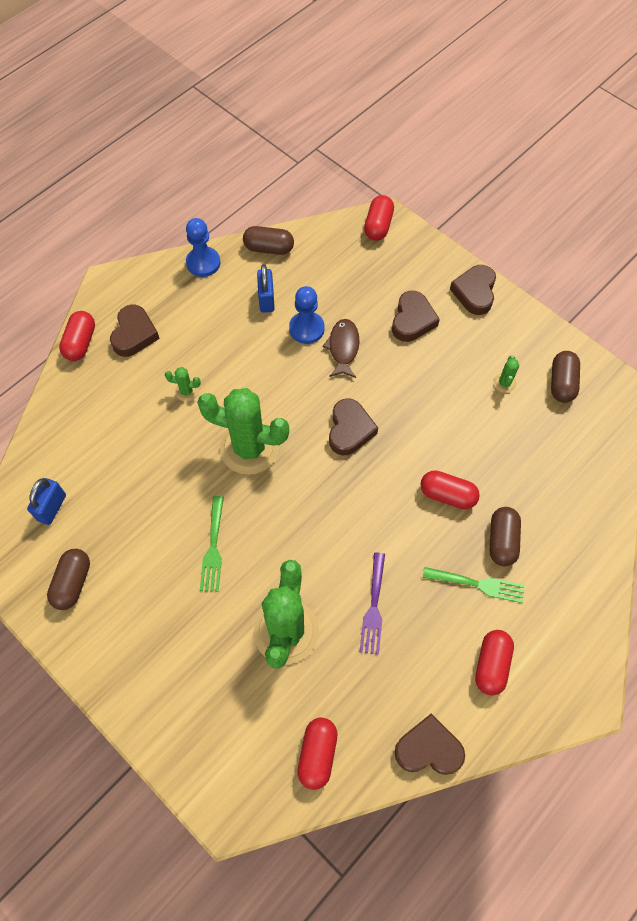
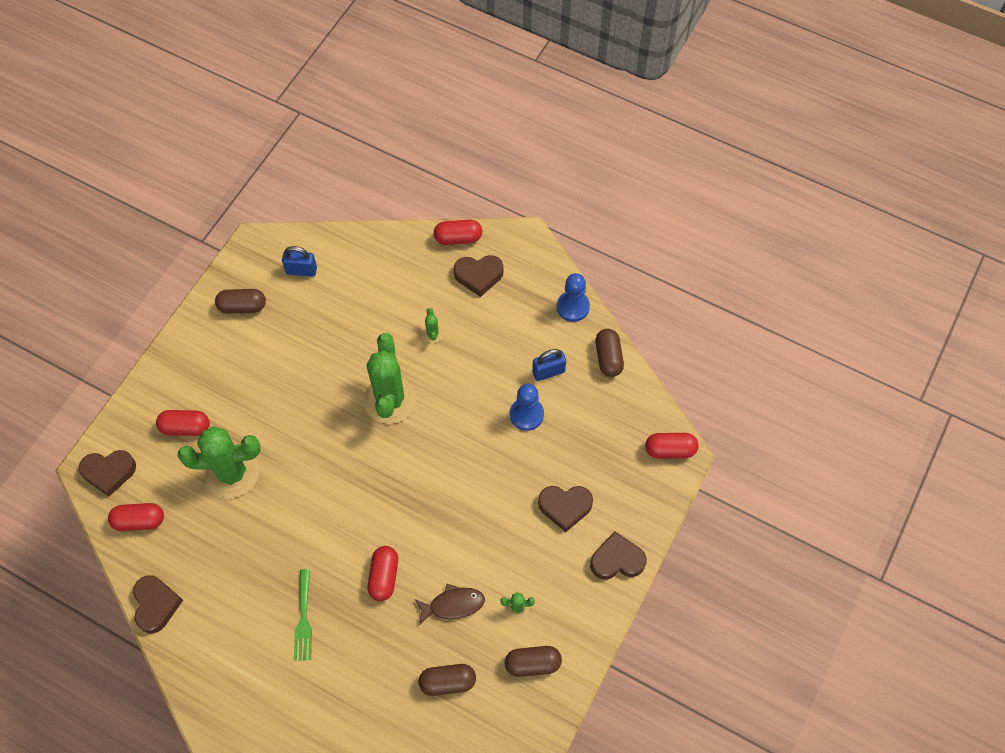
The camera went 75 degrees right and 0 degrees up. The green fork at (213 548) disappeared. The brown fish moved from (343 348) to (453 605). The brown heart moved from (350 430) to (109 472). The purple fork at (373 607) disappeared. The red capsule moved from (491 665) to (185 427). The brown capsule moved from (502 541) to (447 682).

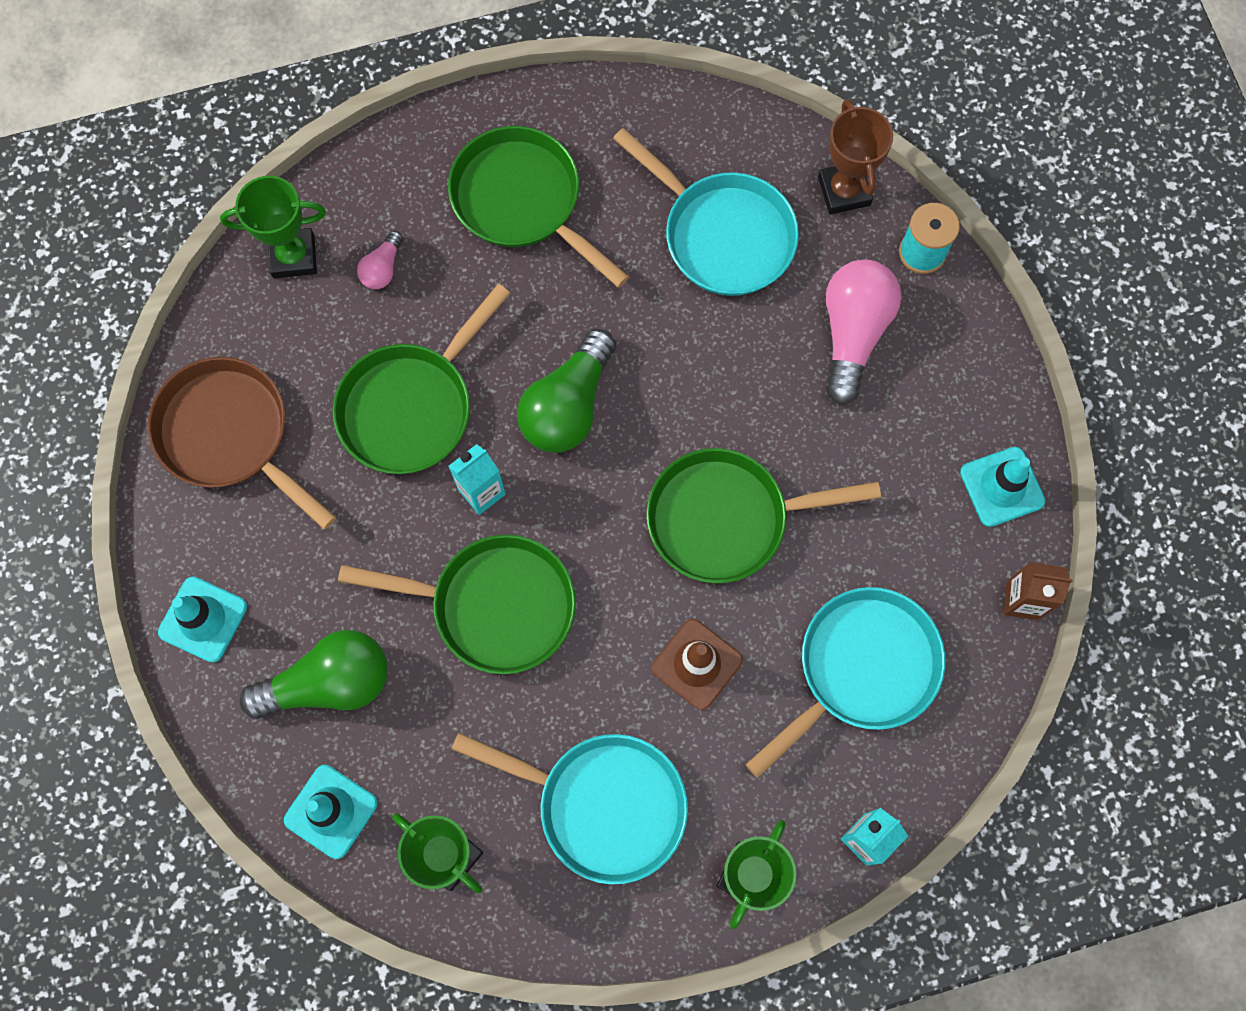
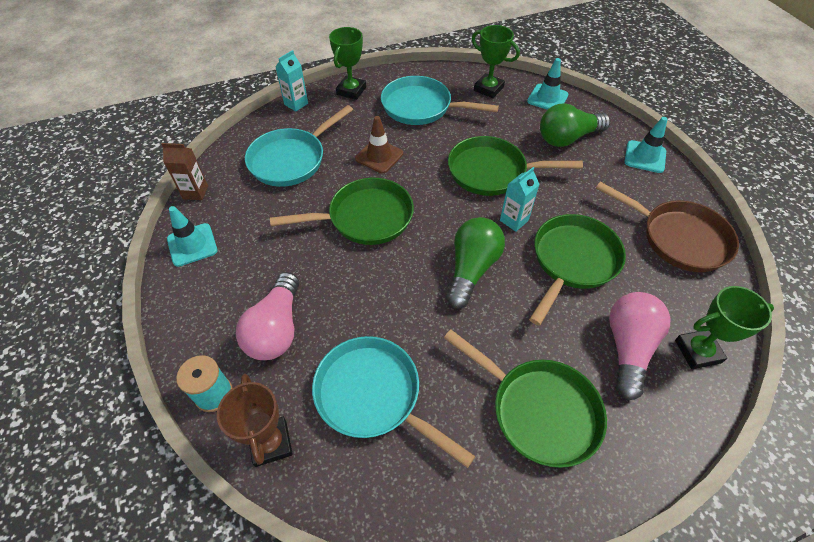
The camera went 175 degrees right and 20 degrees down. The pink light bulb at (382 268) changed to 2.04 times the size.

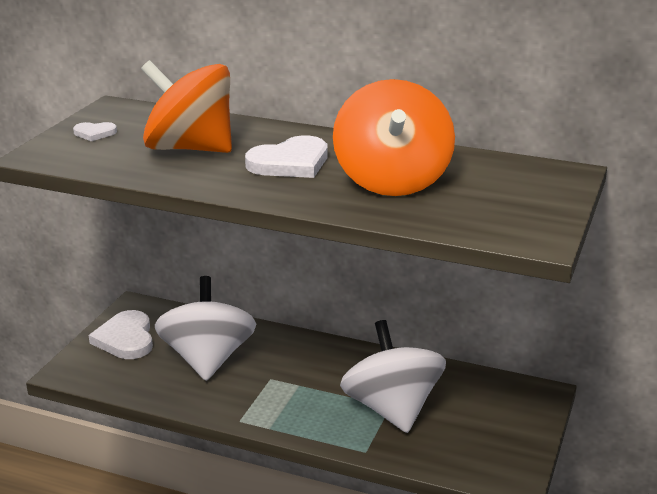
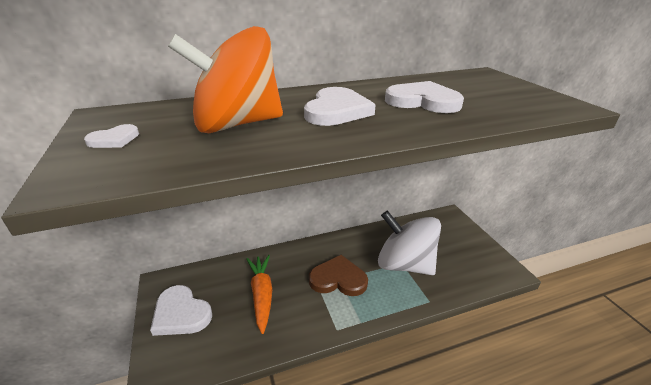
The camera went 40 degrees left and 5 degrees up. The white spinning top at (207 359) was replaced by the orange carrot at (262 295). The orange spinning top at (392 181) was replaced by the white heart at (423 101). The brown heart at (338 279) appeared.

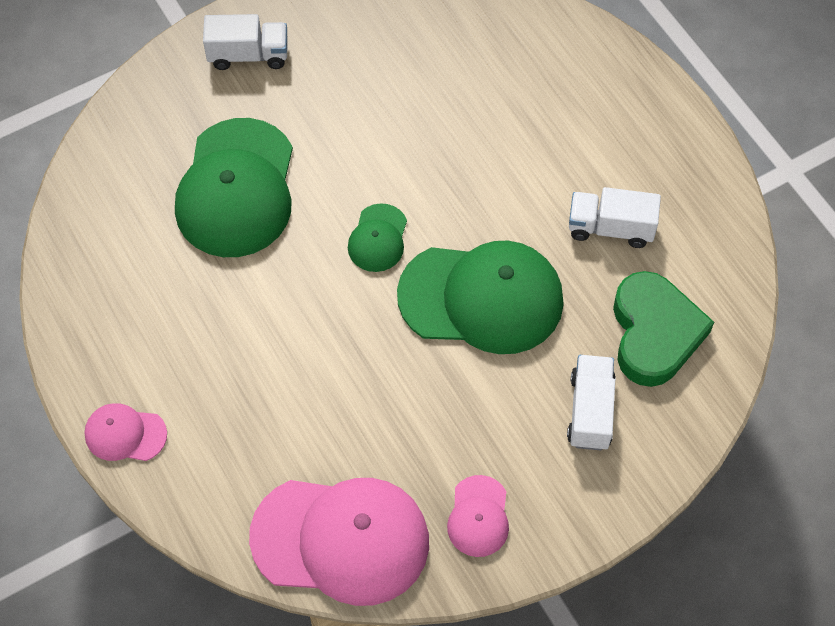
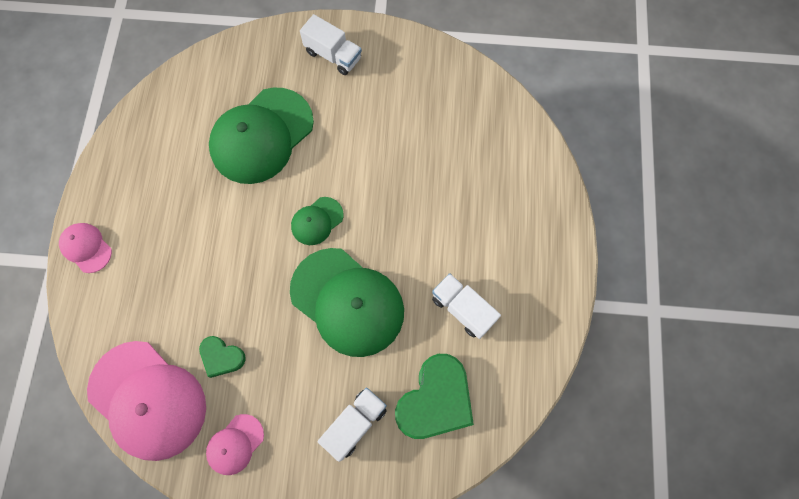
The camera went 35 degrees right and 10 degrees up. The green heart at (222 357) appeared.

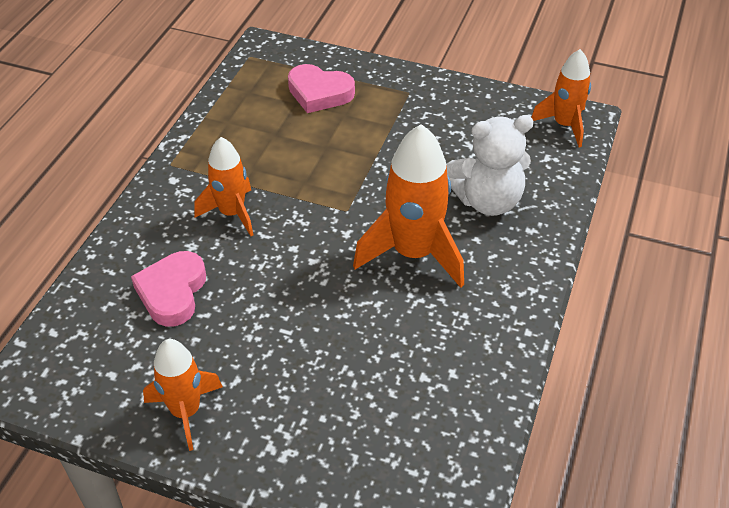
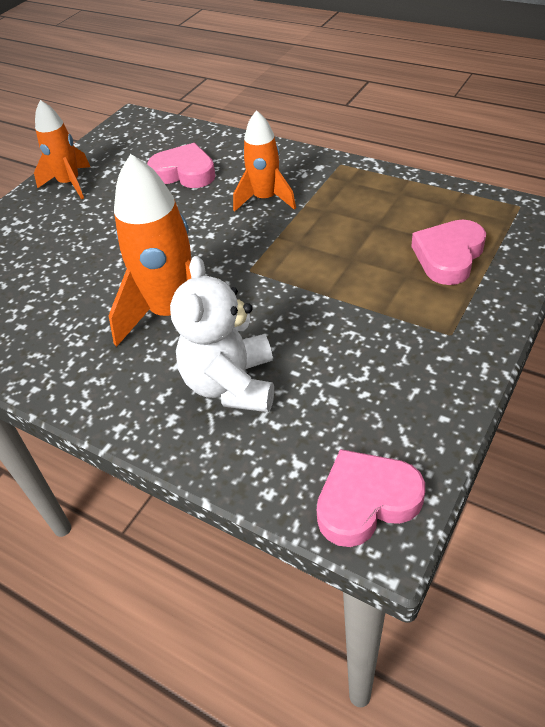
The camera went 105 degrees right and 0 degrees up. The orange rocket at (564 125) was replaced by the pink heart at (366 501).

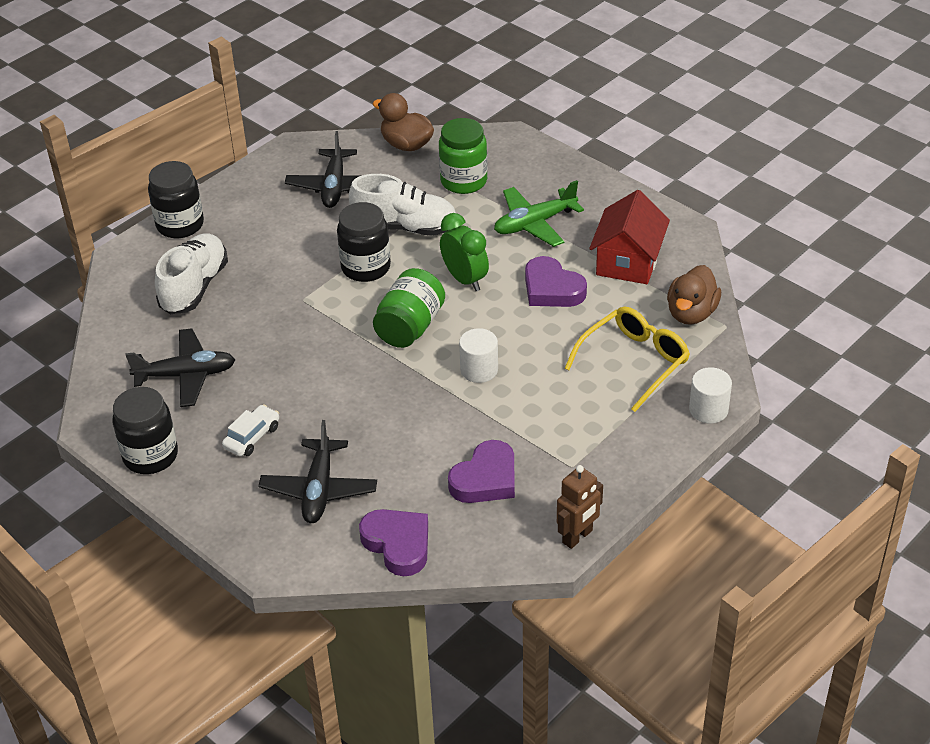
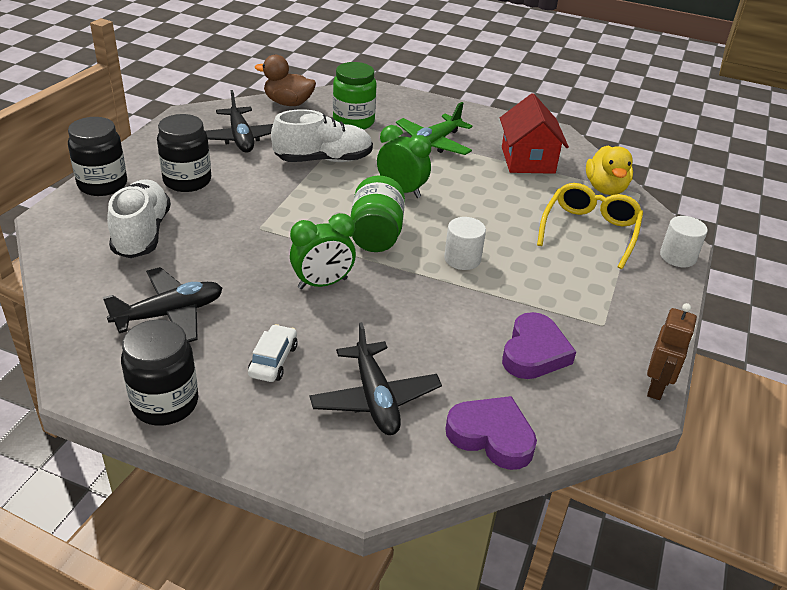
The camera went 25 degrees left and 5 degrees down. The black jar moved from (366 267) to (187 181). The purple heart at (552 289) disappeared. The brown duck at (691 313) became the yellow duck at (605 188). The green clock at (322 284) appeared.

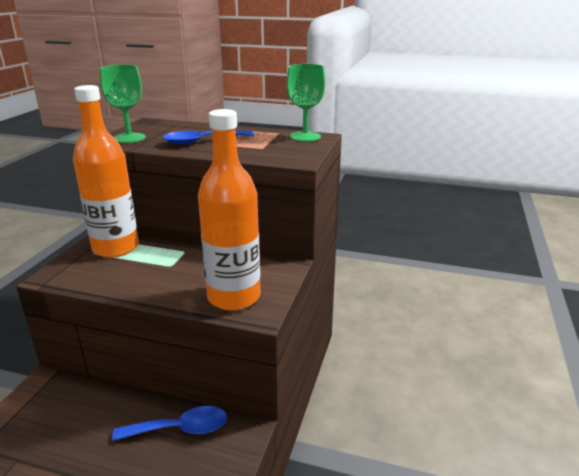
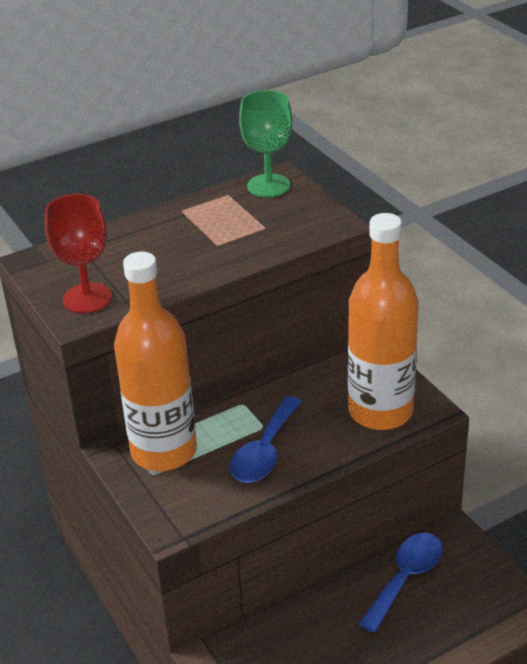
The camera went 45 degrees left and 10 degrees up. The green goblet at (129 138) became the red goblet at (87 298). The blue spoon moved from (202 141) to (265 451).

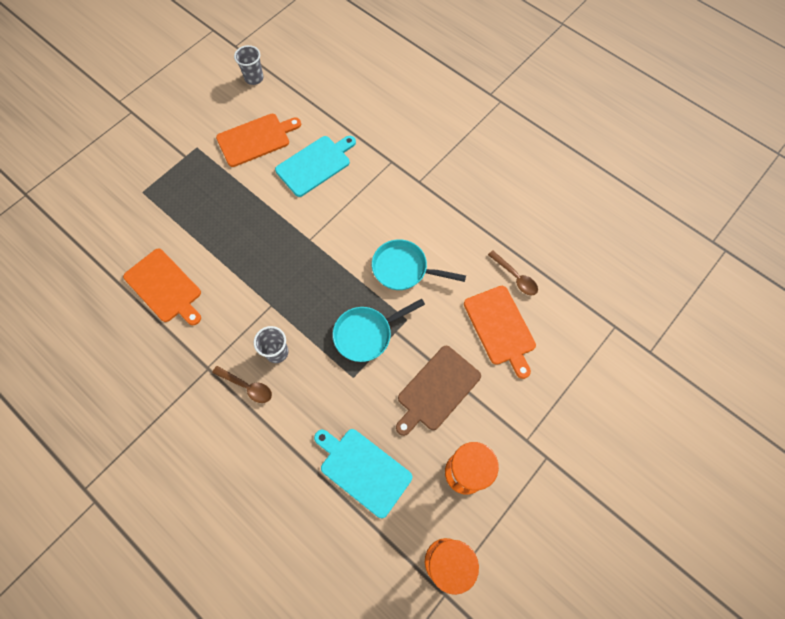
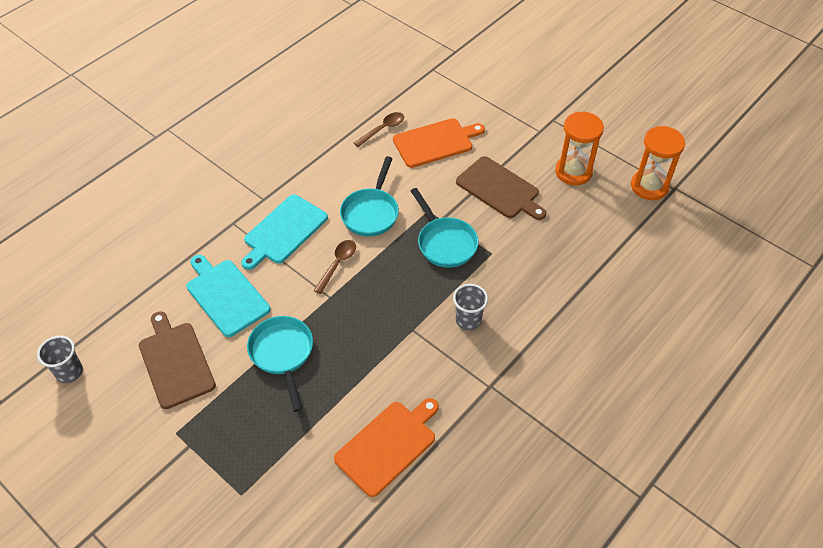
The camera went 90 degrees left and 15 degrees down. The brown spoon moved from (247 386) to (337 264). The orange cutting board at (256 139) became the brown cutting board at (175 362). The turquoise cutting board moved from (363 470) to (284 231). The turquoise pan at (282 354) appeared.

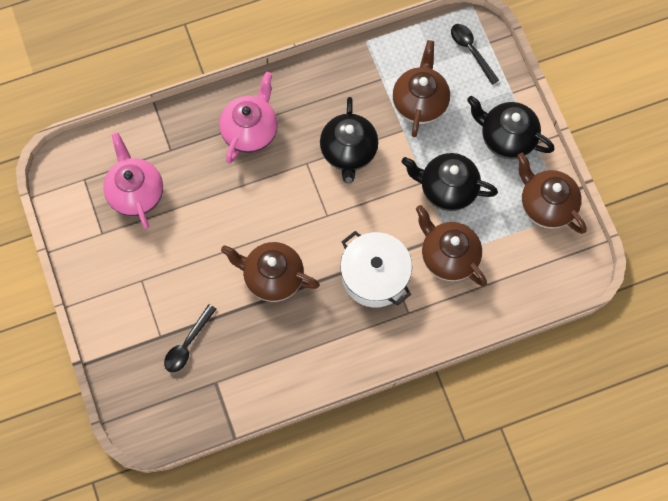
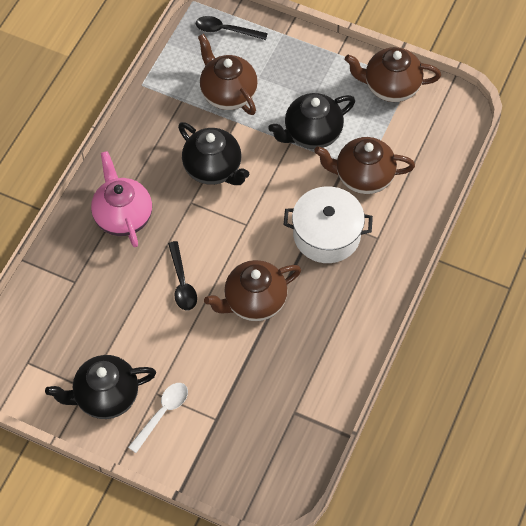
The camera went 45 degrees left and 10 degrees down. The pink teapot at (136 193) disappeared. The black spoon moved from (187 344) to (182 283). The black teapot moved from (506 138) to (105 396). The white spoon at (162 413) appeared.

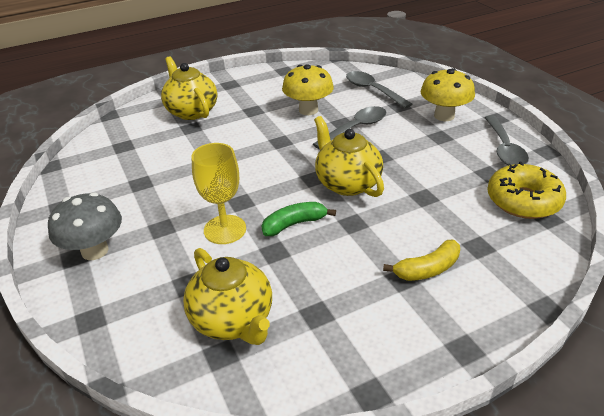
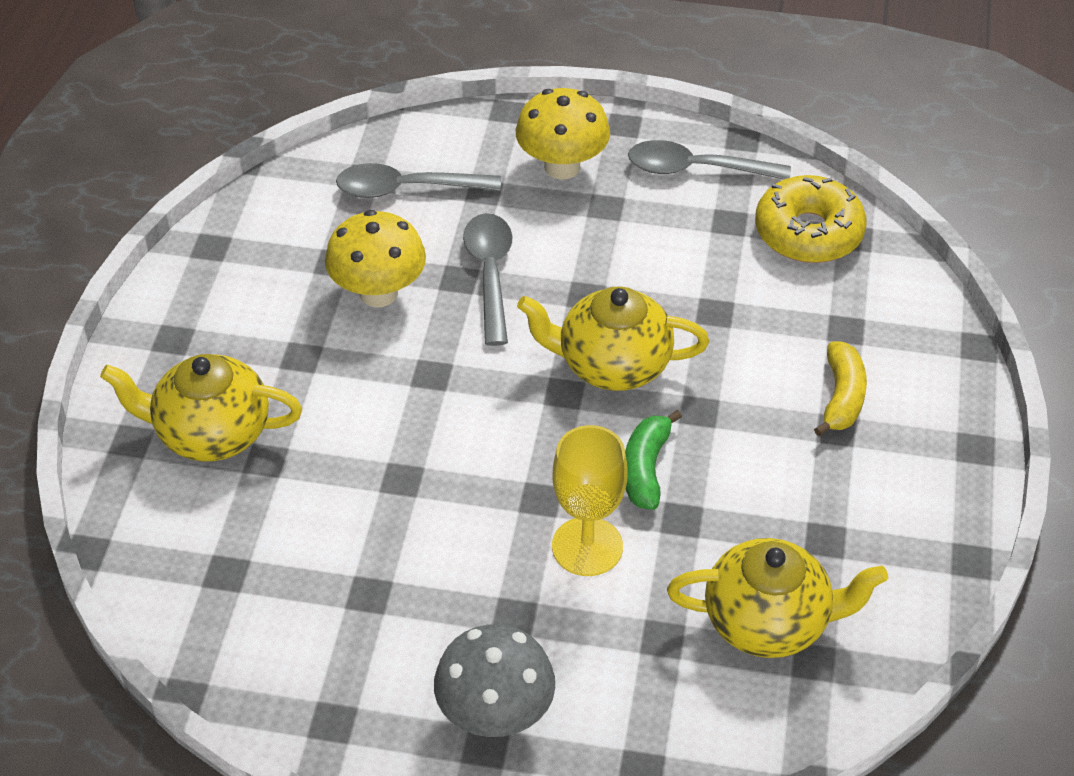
The camera went 55 degrees left and 10 degrees up. The grey spoon at (504 148) turned 150 degrees clockwise.

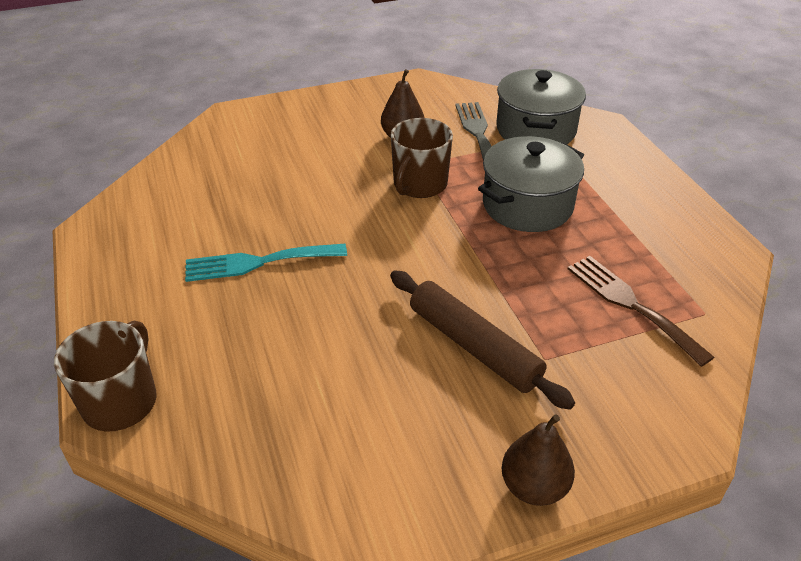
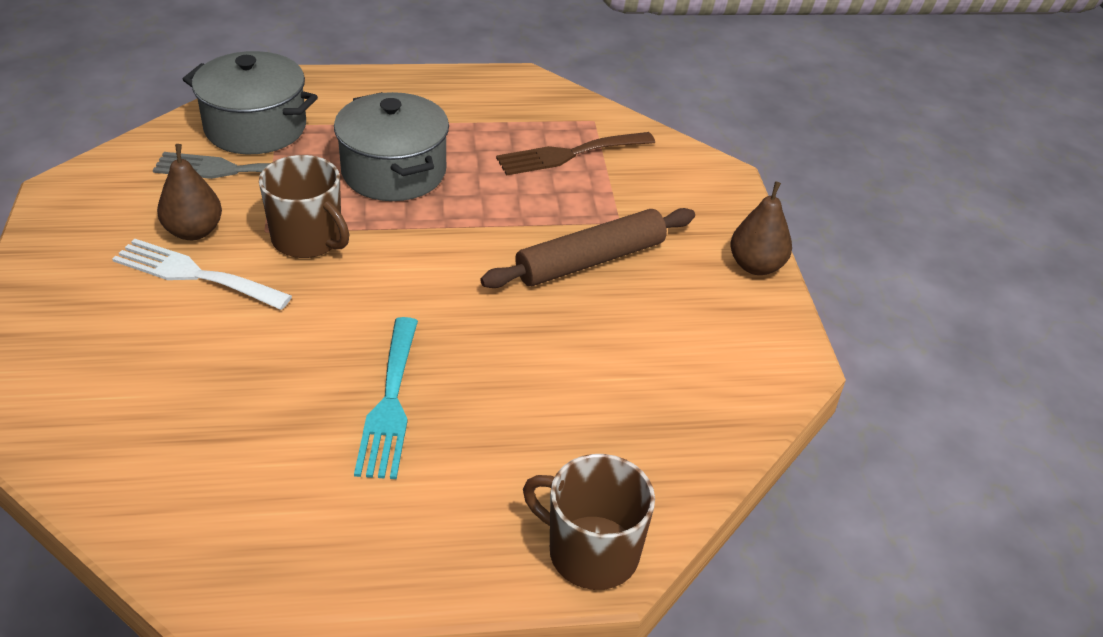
The camera went 80 degrees left and 0 degrees up. The white fork at (194 274) appeared.

